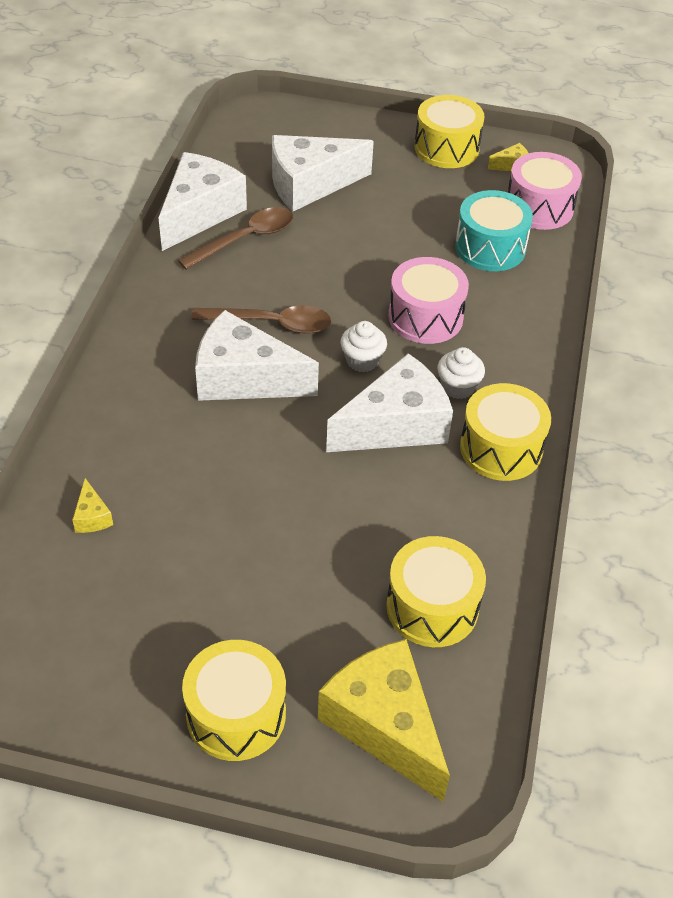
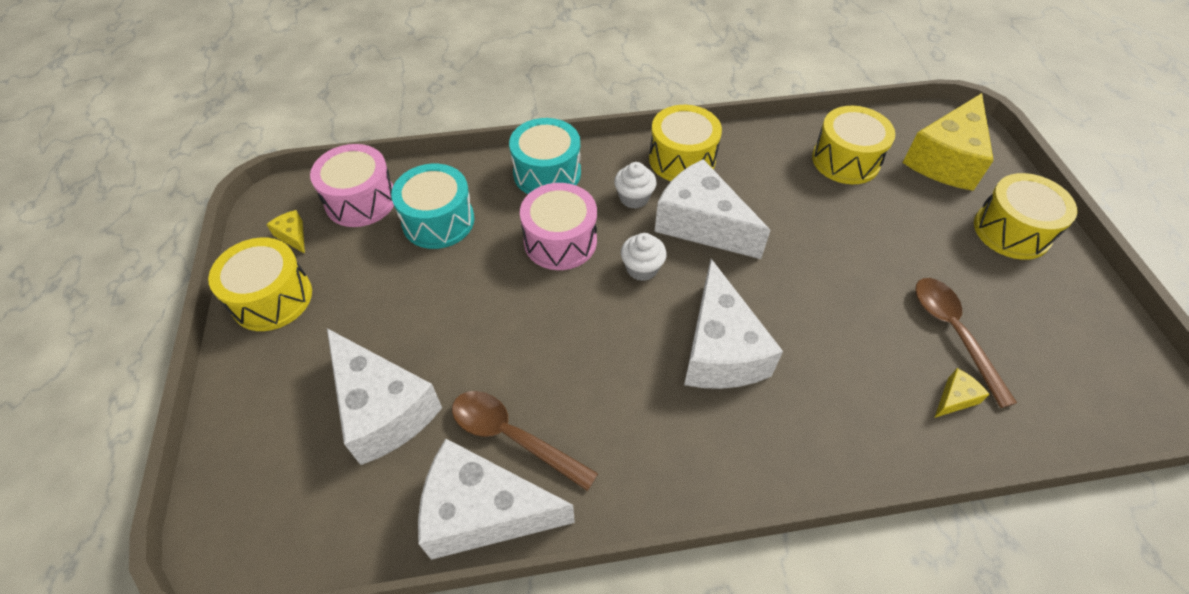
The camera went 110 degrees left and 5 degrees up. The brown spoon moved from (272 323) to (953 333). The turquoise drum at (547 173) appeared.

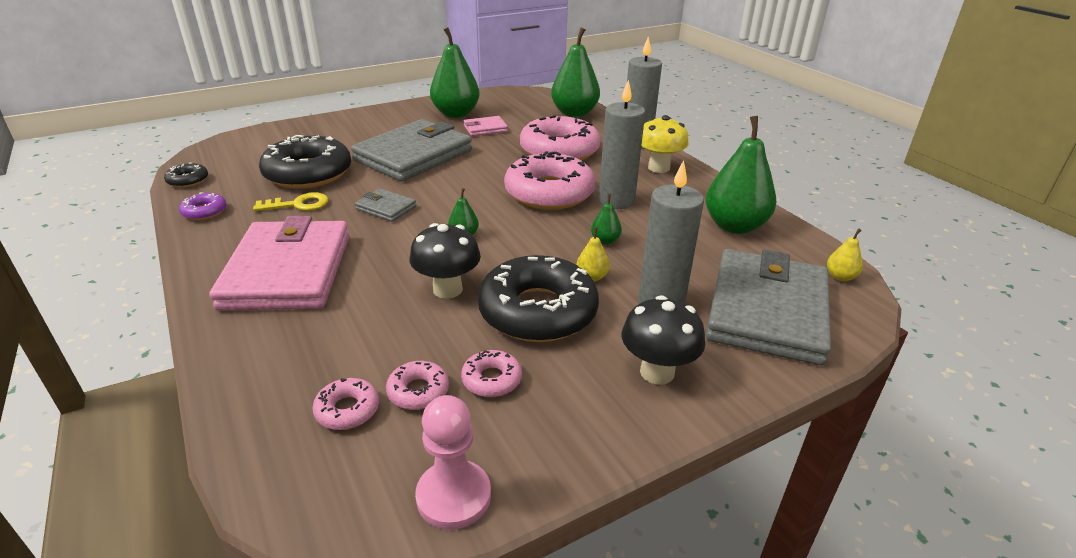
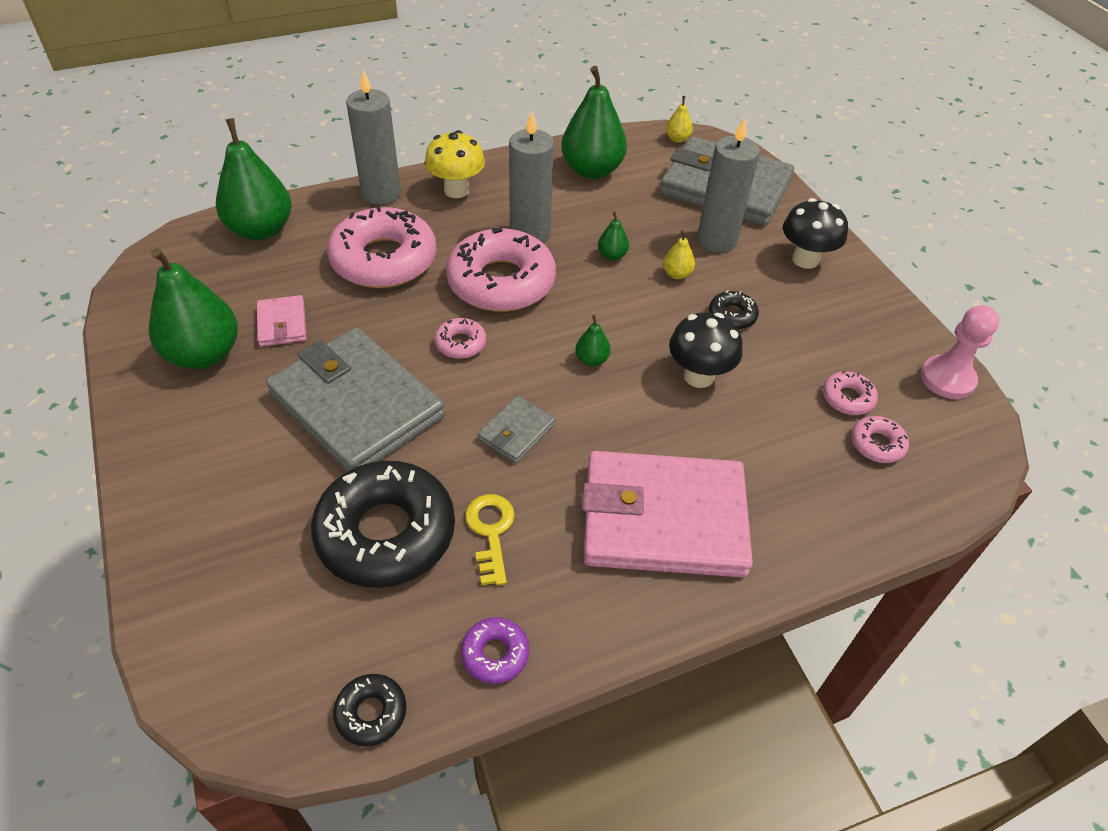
The camera went 85 degrees left and 15 degrees up. The pink donut moved from (491 380) to (460 343). The black donut at (538 311) changed to 0.44 times the size.

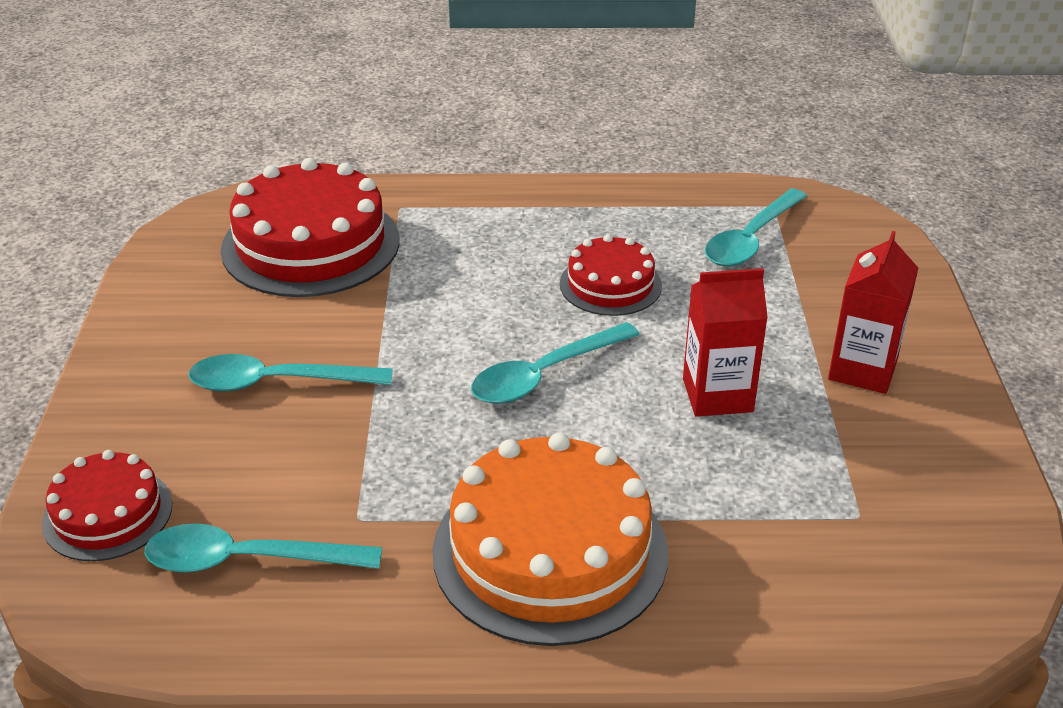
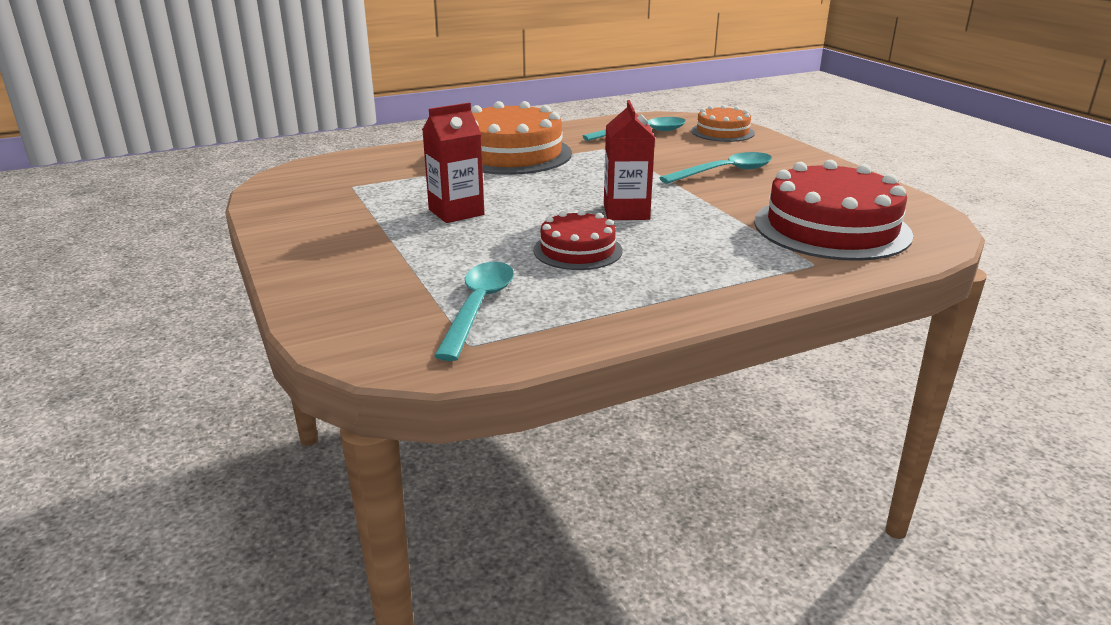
The camera went 155 degrees right and 10 degrees down. The red cake at (108 514) became the orange cake at (722 132). The turquoise spoon at (544 375) disappeared. The red carton moved from (862 370) to (626 212).

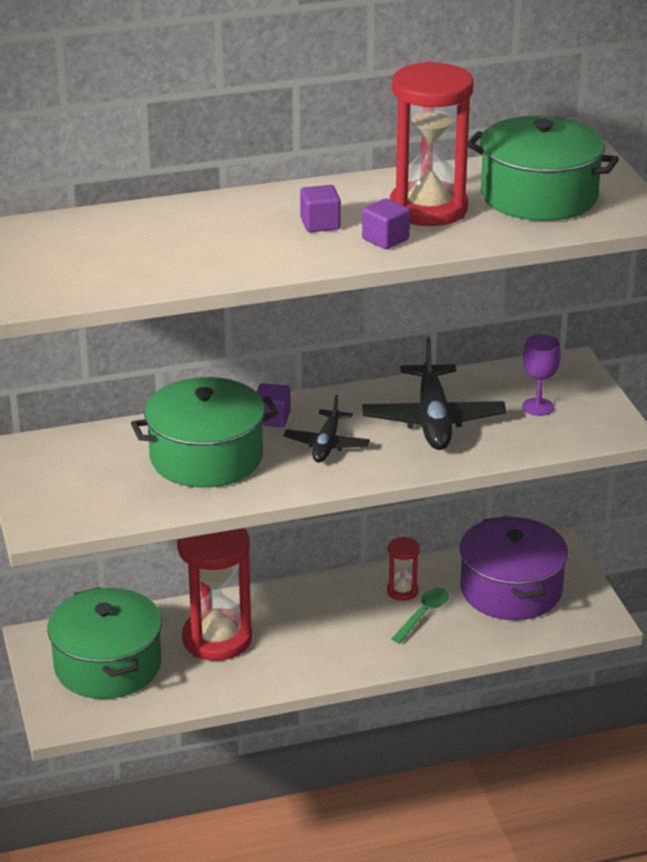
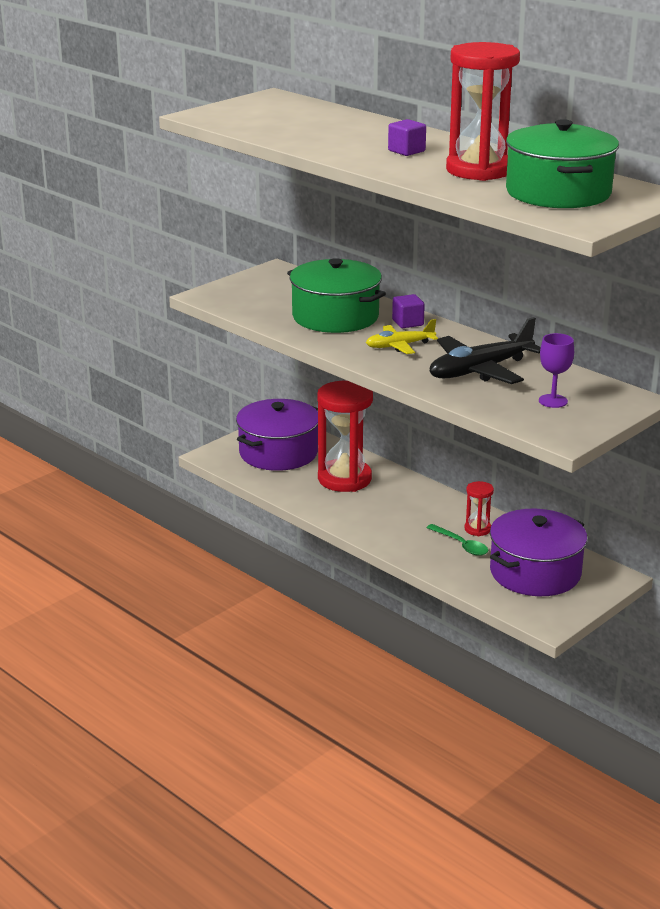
The camera went 60 degrees right and 5 degrees down. The green pot at (108 665) became the purple pot at (278 453). The black plane at (326 444) became the yellow plane at (399 346). The purple cube at (385 239) disappeared. The green spoon at (423 614) turned 45 degrees clockwise.

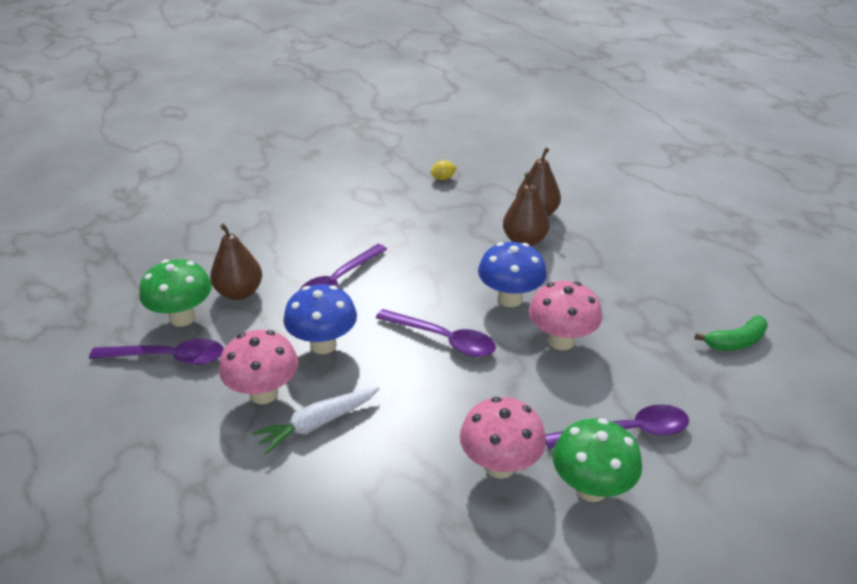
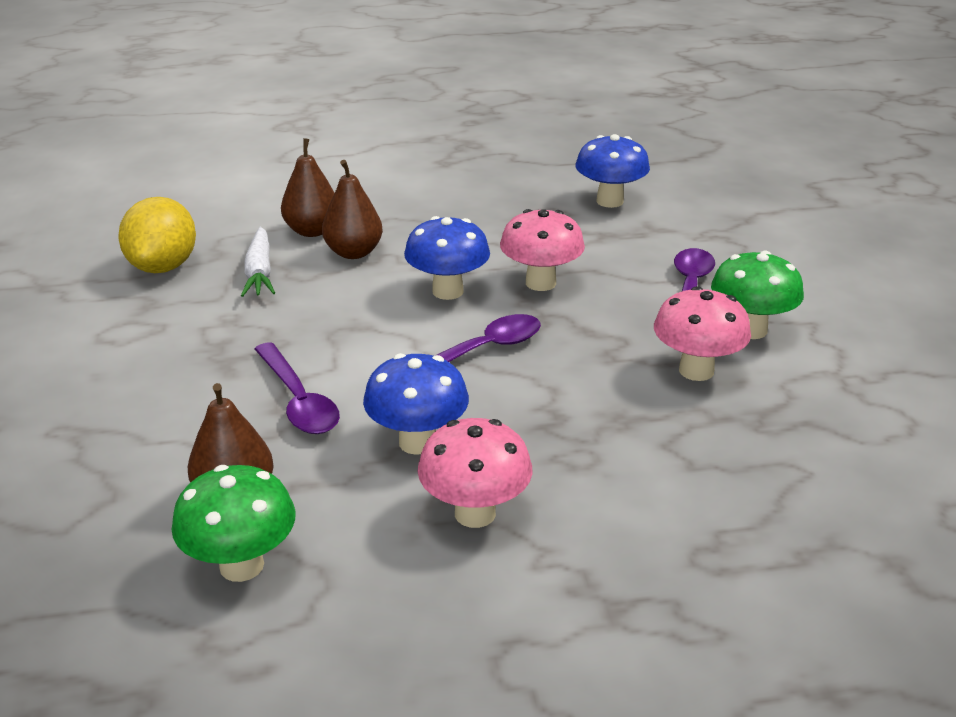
The camera went 65 degrees left and 5 degrees down. The purple spoon at (168 358) disappeared. The white carrot moved from (318 424) to (259 272). The yellow lemon at (443 178) changed to 2.48 times the size. The green banana at (736 342) was replaced by the blue mushroom at (609 201).

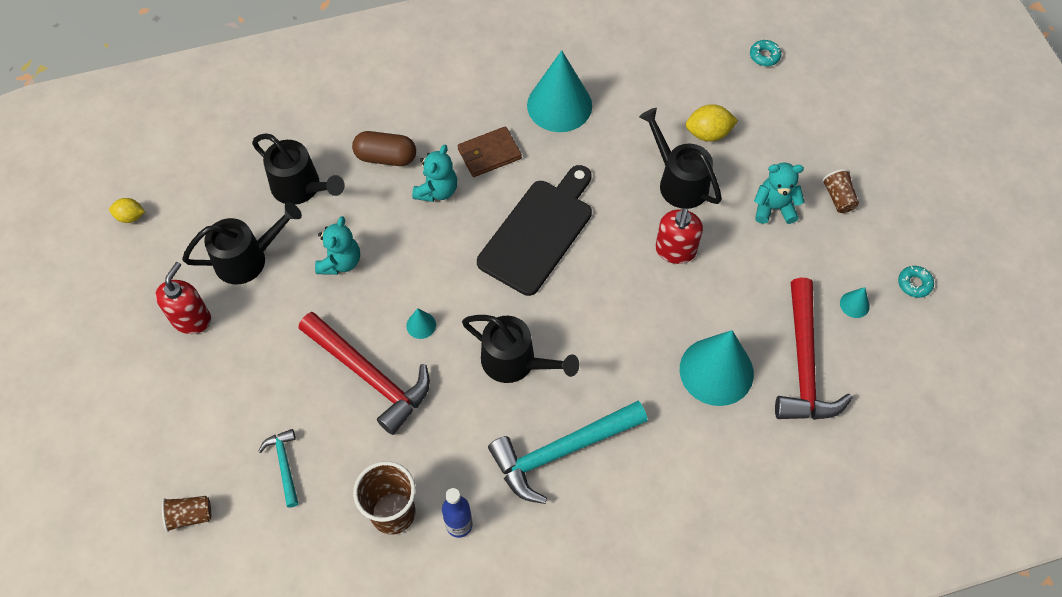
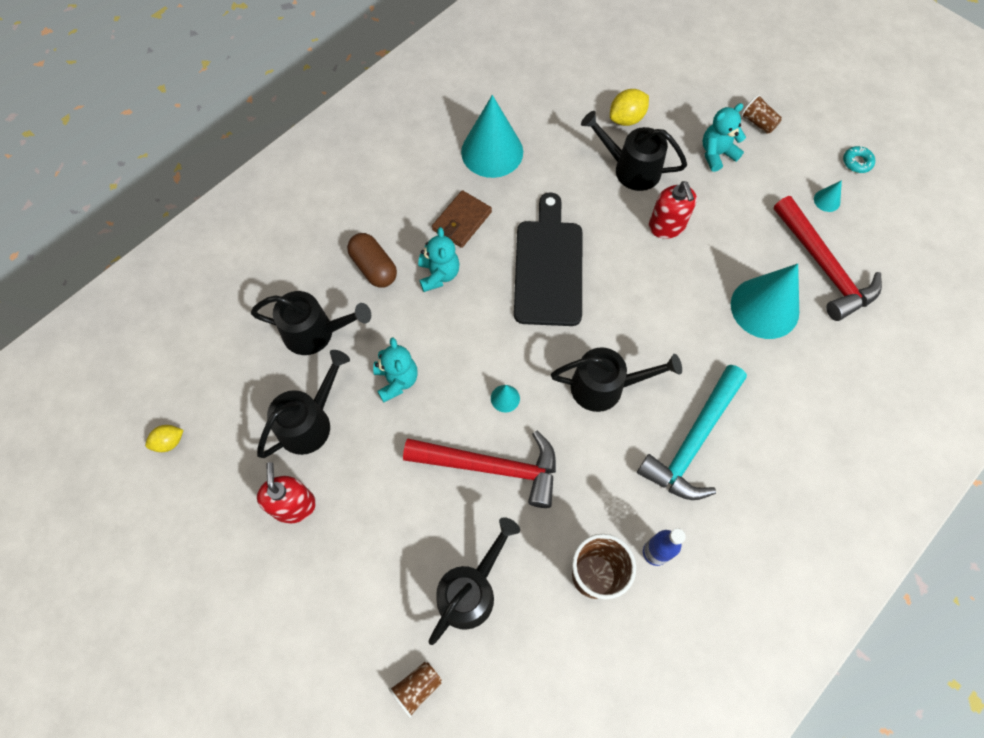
The camera went 30 degrees left and 5 degrees up. The turquoise hammer at (284 465) was replaced by the black watering can at (471 589). The brown capsule at (386 157) turned 75 degrees clockwise. The turquoise donut at (764 56) disappeared.

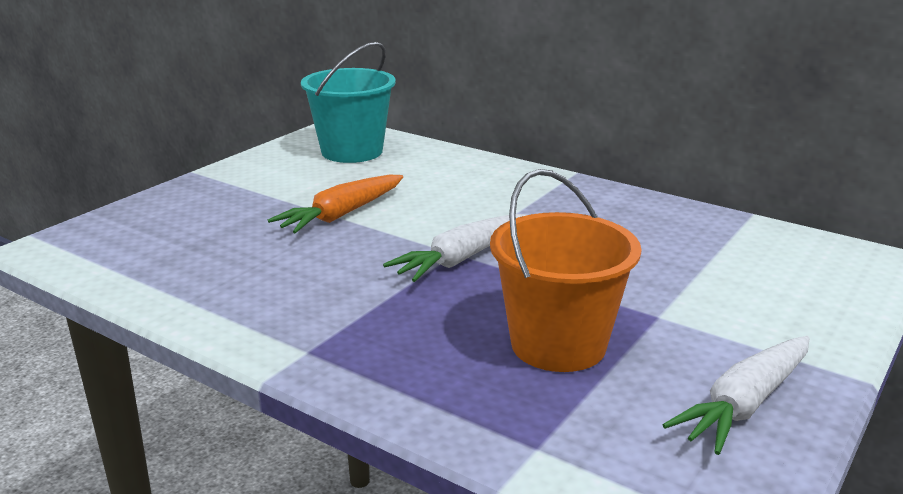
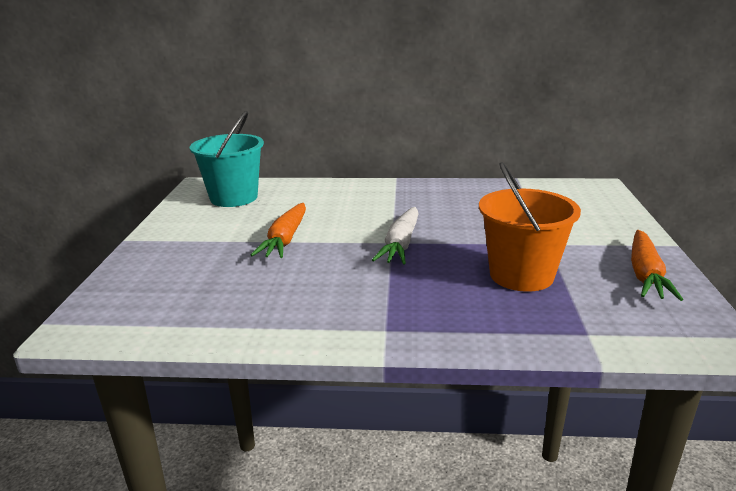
The camera went 30 degrees left and 0 degrees up. The white carrot at (744 404) became the orange carrot at (645 274).

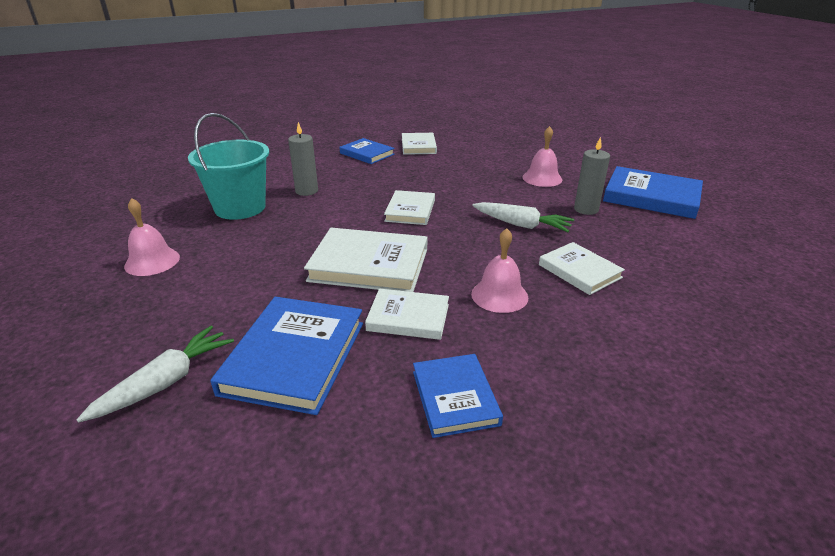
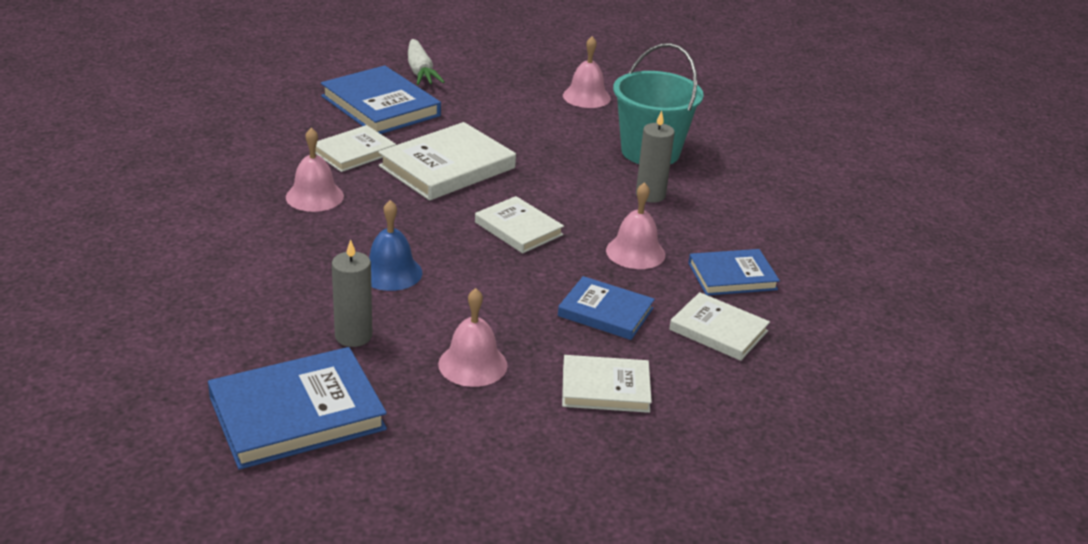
The camera went 125 degrees right and 0 degrees up. The blue book moved from (455 397) to (605 312). The white carrot at (522 225) was replaced by the blue bell at (391 272). The white book moved from (579 271) to (605 388). The pink bell at (635 252) appeared.

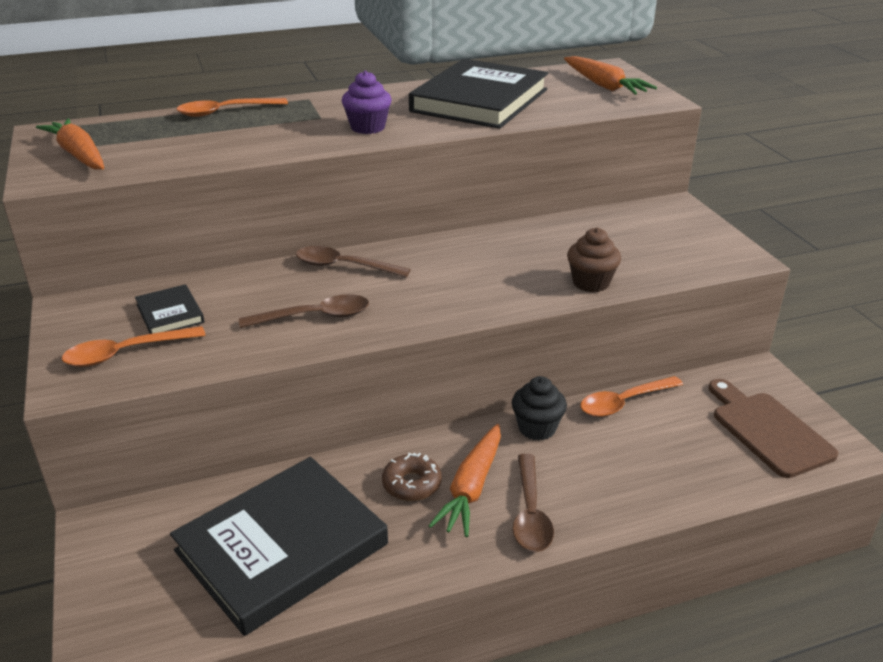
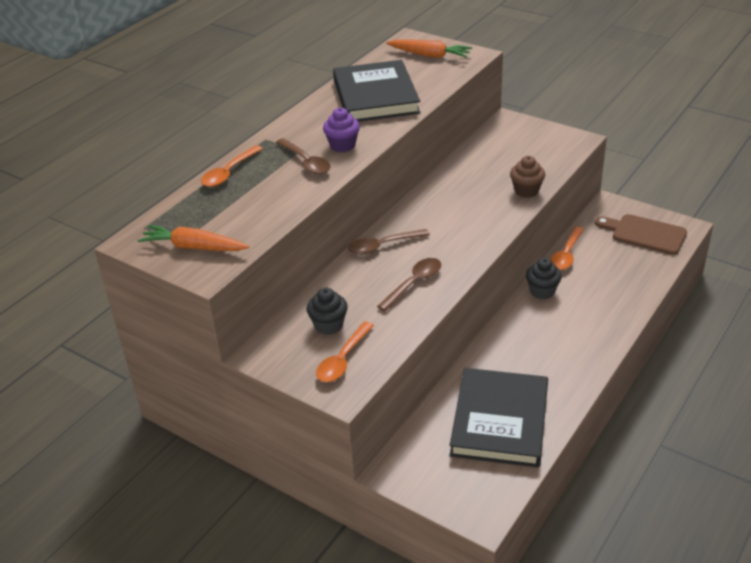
The camera went 35 degrees left and 5 degrees up. The black book at (170 313) was replaced by the black cupcake at (328 325). The brown donut at (412 484) disappeared. The orange carrot at (471 488) disappeared. The brown spoon moved from (530 513) to (306 162).

